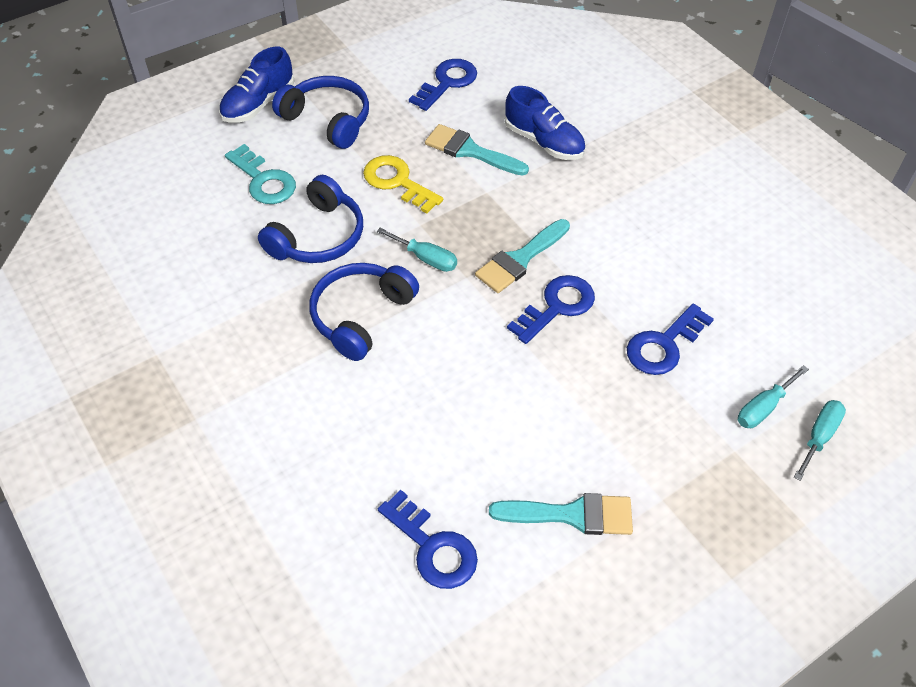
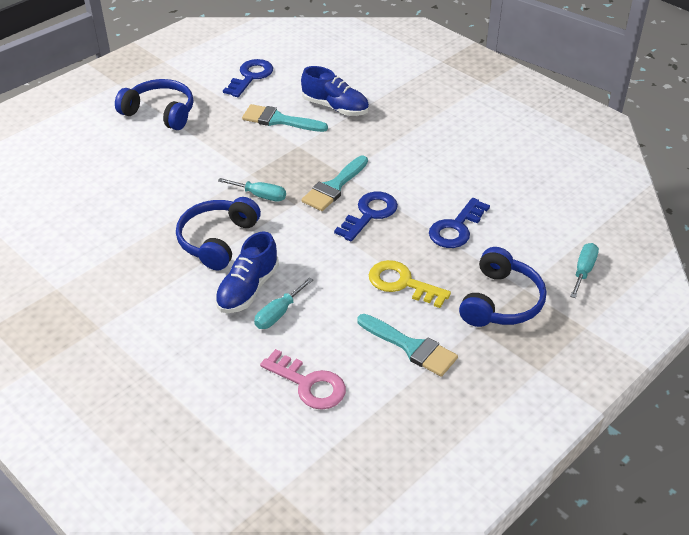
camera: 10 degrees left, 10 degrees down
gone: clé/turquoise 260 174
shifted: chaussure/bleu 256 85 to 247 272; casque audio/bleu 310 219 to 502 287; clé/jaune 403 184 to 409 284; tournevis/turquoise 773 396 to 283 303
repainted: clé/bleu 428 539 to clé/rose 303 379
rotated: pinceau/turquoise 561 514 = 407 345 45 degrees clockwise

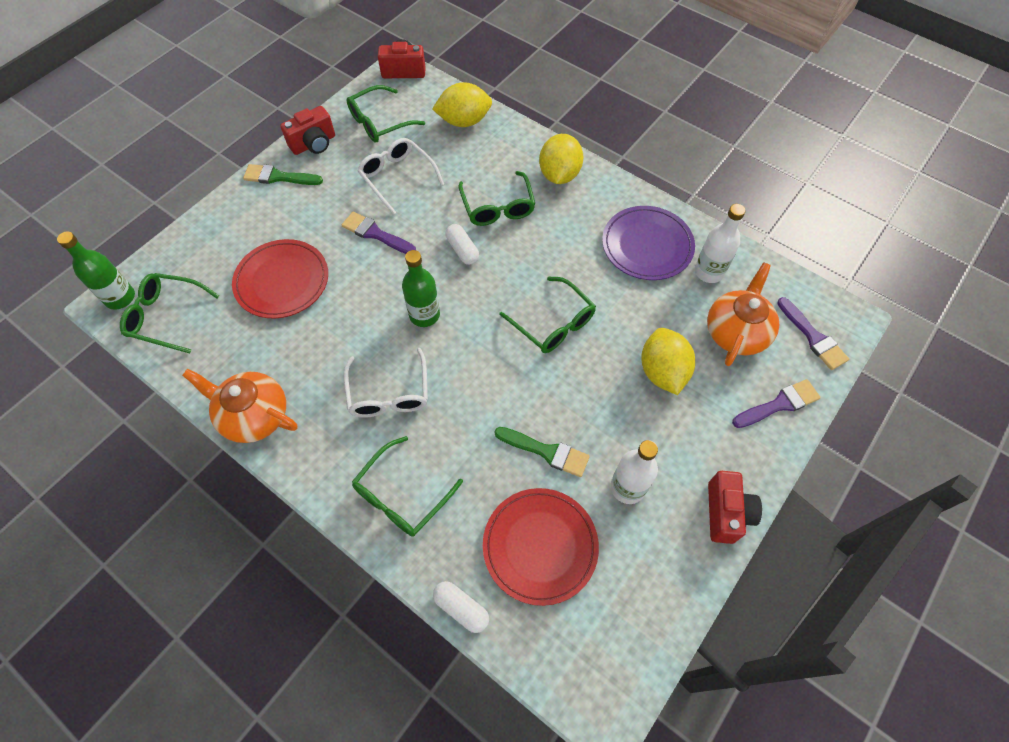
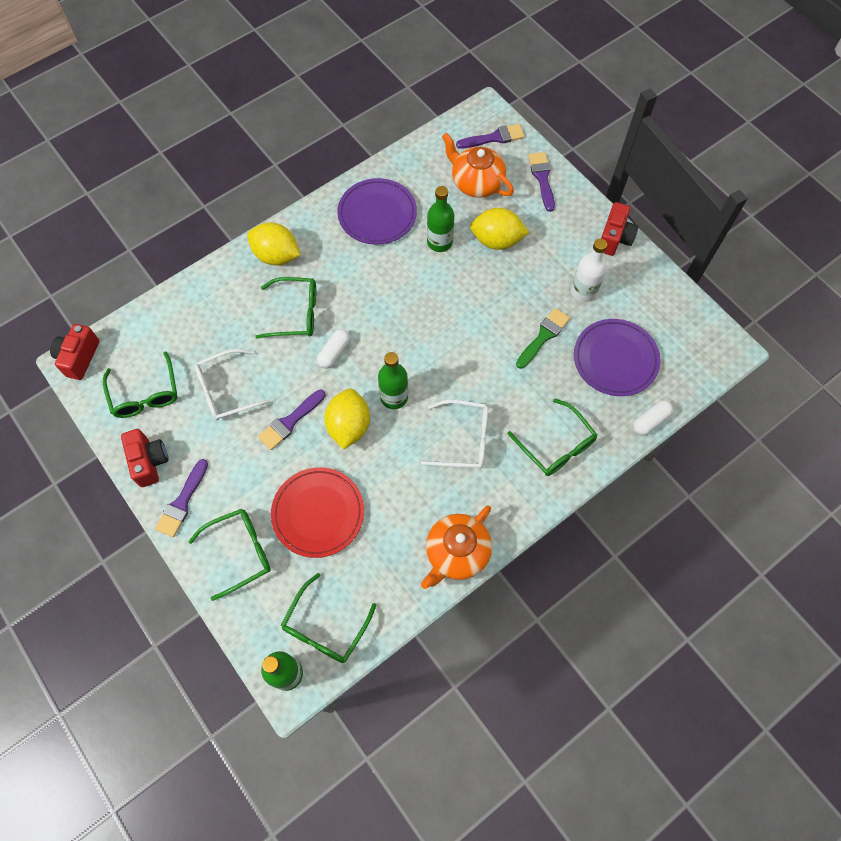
camera: 75 degrees left, 5 degrees up
gone: bouteille/blanc 720 243
new: bouteille/vert 440 219
shifted: citron/jaune 462 104 to 347 419; lunettes/vert 547 314 to 229 555
repainted: pinceau/vert 283 174 to pinceau/violet 181 498; assiette/rouge 541 547 to assiette/violet 617 357
rotated: gélule/blanc 462 244 = 333 349 45 degrees counterclockwise; appareil photo/rouge 735 507 = 620 229 90 degrees clockwise

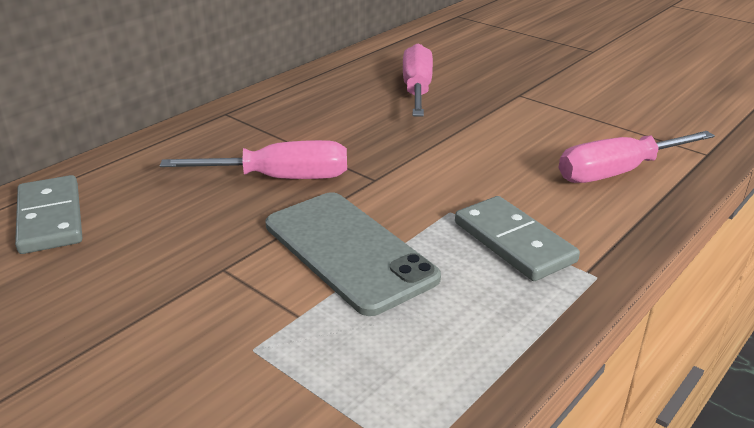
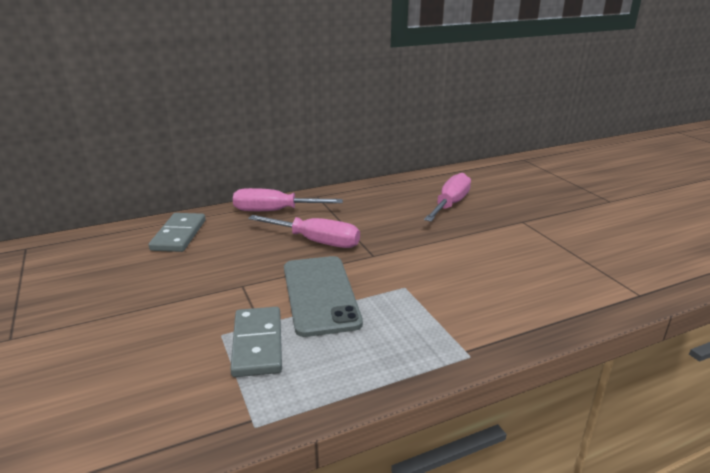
camera: 25 degrees right, 5 degrees down
shifted: domino/gris 517 238 to 256 342; tournevis/rose 637 157 to 288 199

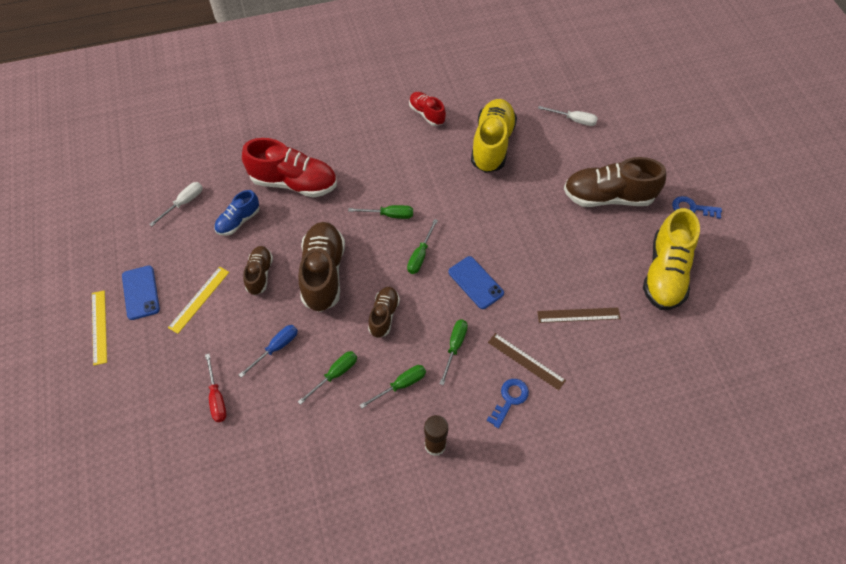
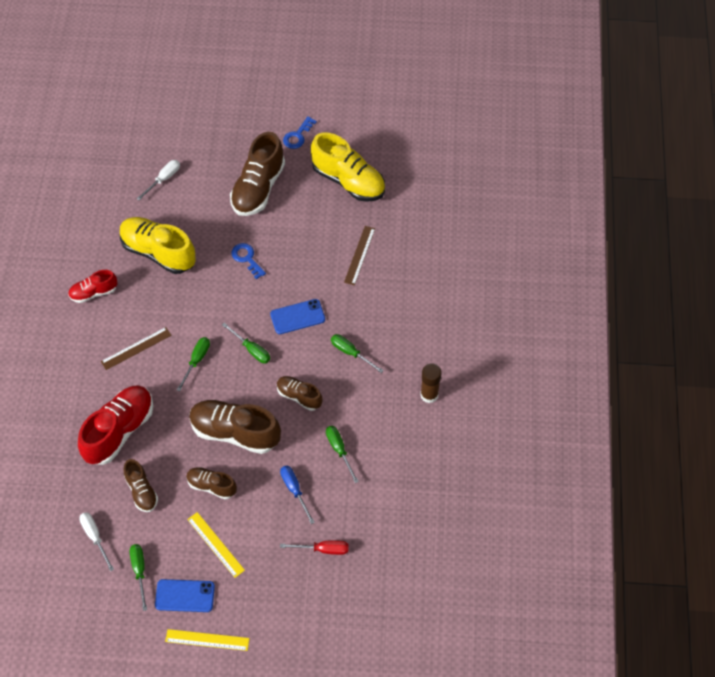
camera: 70 degrees left, 0 degrees up
shifted: tournevis/vert 393 386 to 138 577; clé/bleu 508 404 to 248 261; règle/marron 527 361 to 136 348
repainted: chaussure/bleu 237 213 to chaussure/marron 140 485

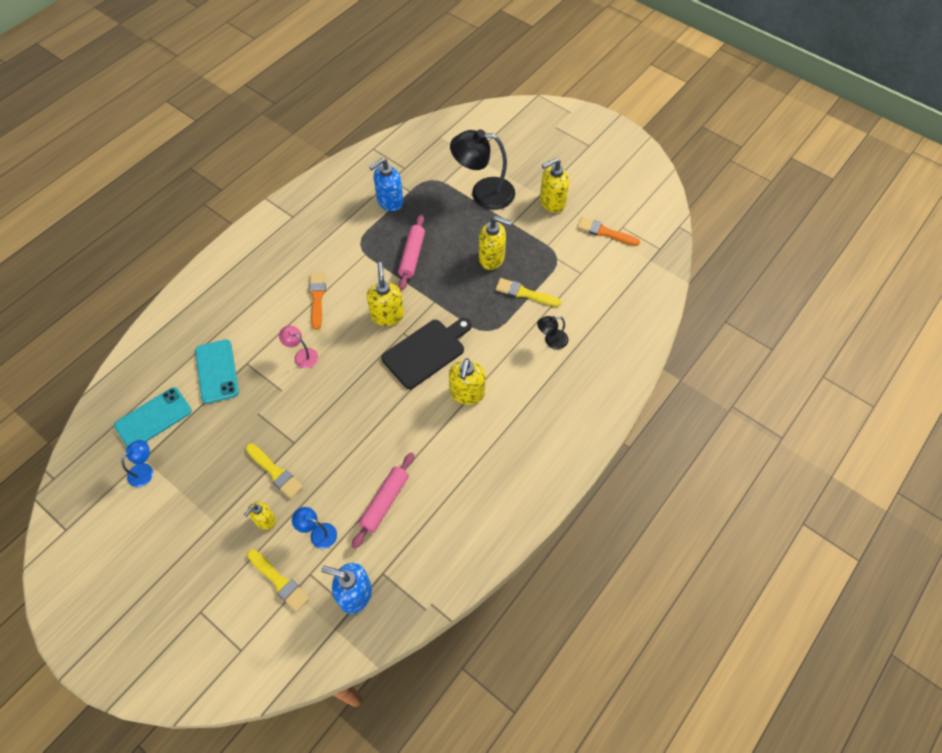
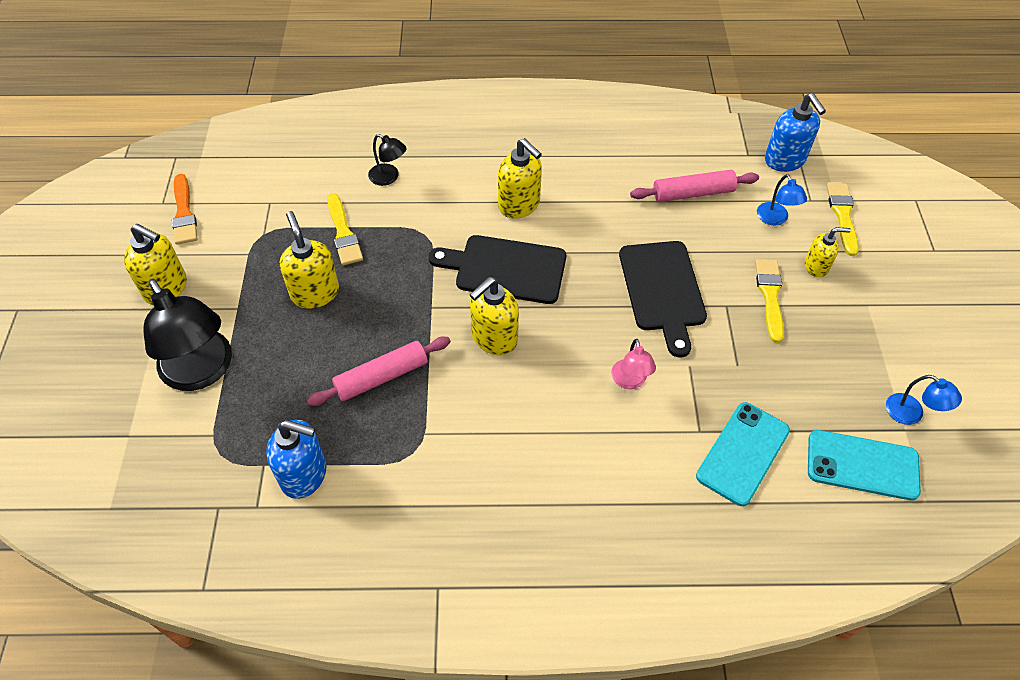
camera: 130 degrees left, 5 degrees down
gone: pinceau/orange 317 301
new: planche à découper/noir 663 299
rotated: lampe/bleu 137 463 = 924 400 135 degrees counterclockwise; distributeur de savon/jaune 467 381 = 520 178 75 degrees clockwise

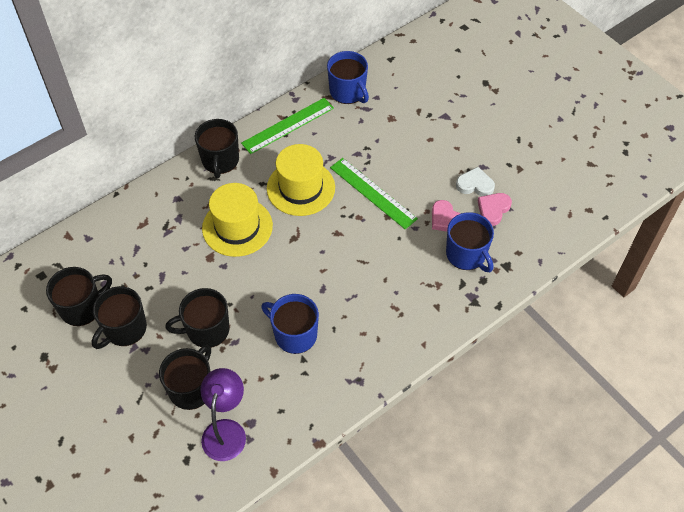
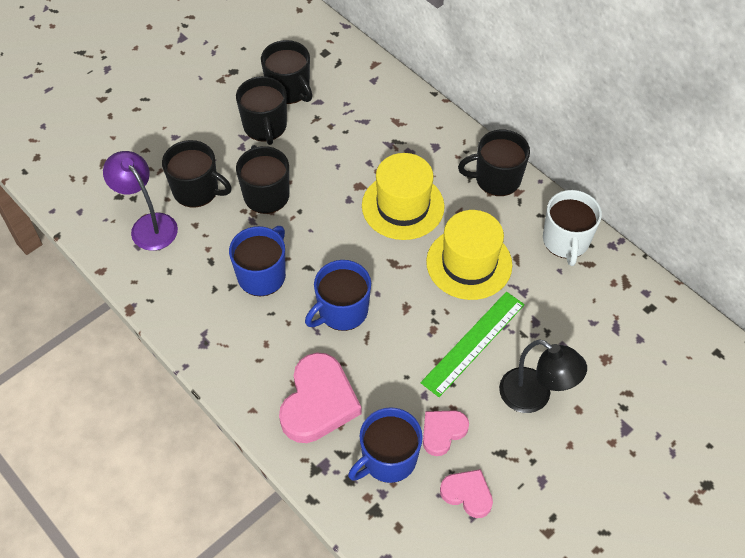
camera: 85 degrees right, 0 degrees up
gone: cœur/blanc 475 181
new: cœur/rose 320 398; lampe/noir 543 376
shifted: tasse/bleu 348 77 to 338 295
swapped: règle/vert 287 126 to tasse/blanc 572 228
rotated: tasse/noir 119 317 = 261 110 135 degrees counterclockwise; lampe/violet 223 414 = 140 201 135 degrees counterclockwise

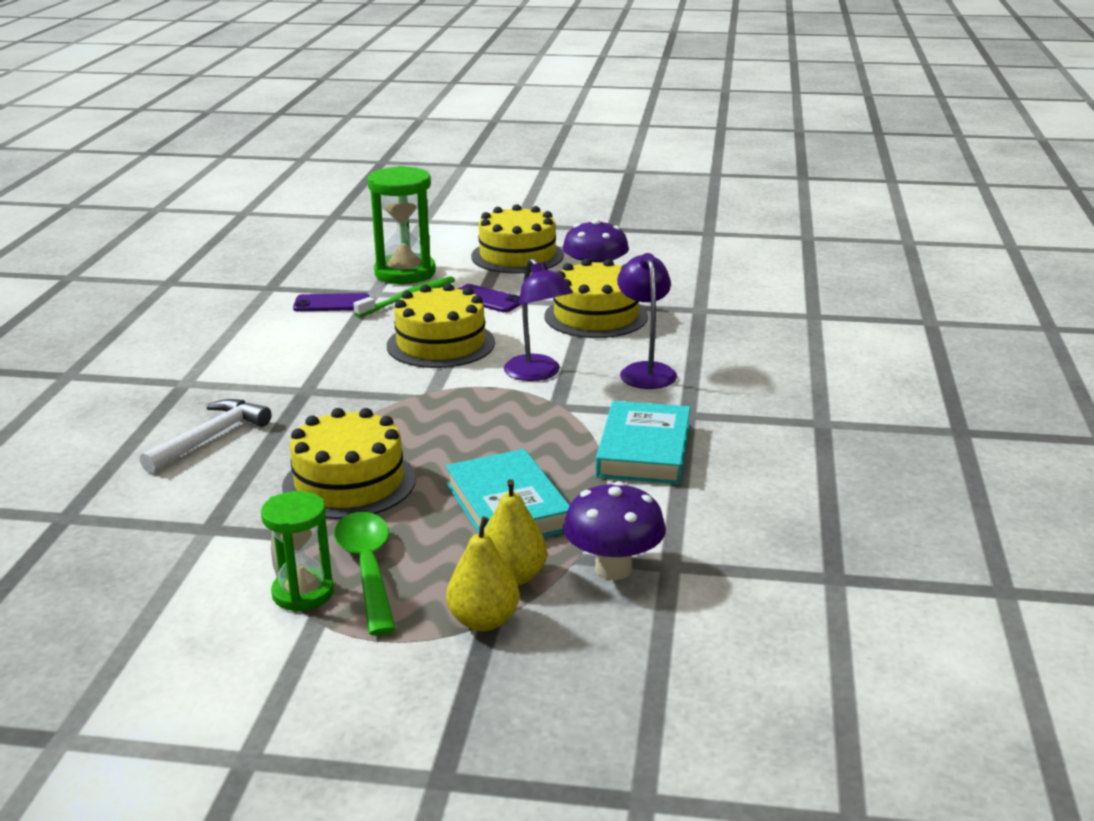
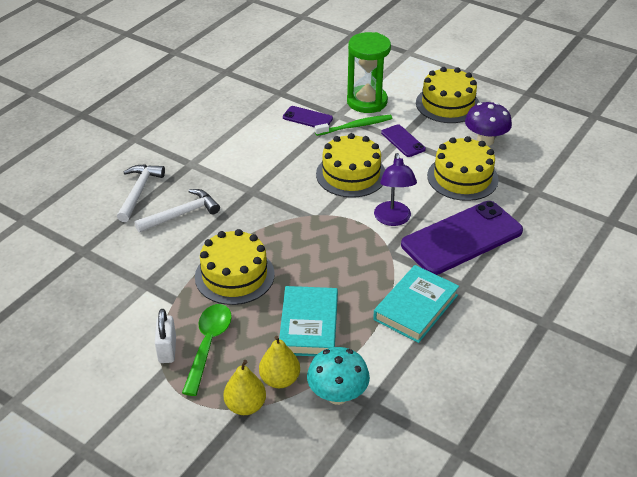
camera: 25 degrees right, 15 degrees up
new: marteau/blanc 141 193
swapped: sablier/vert 297 551 to cadenas/blanc 165 336; lampe/violet 647 321 to téléphone/violet 462 238
repainted: champignon/violet 614 530 to champignon/turquoise 338 376

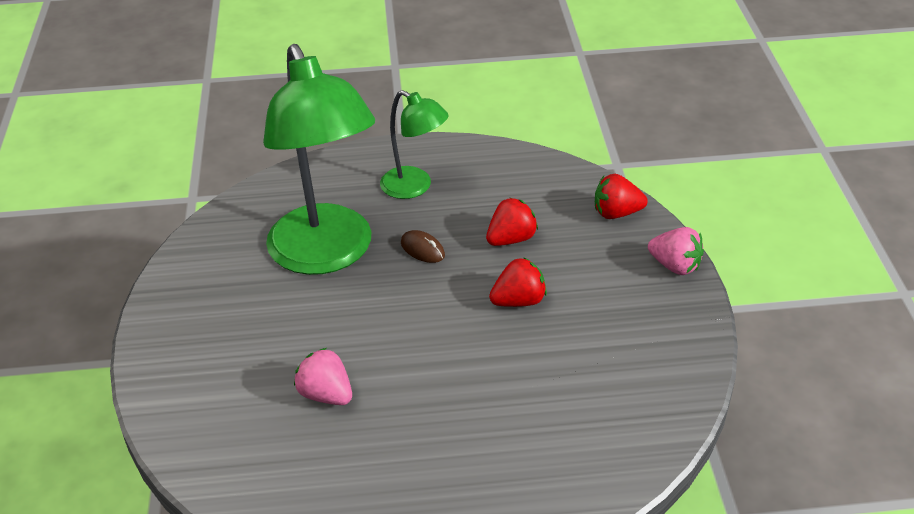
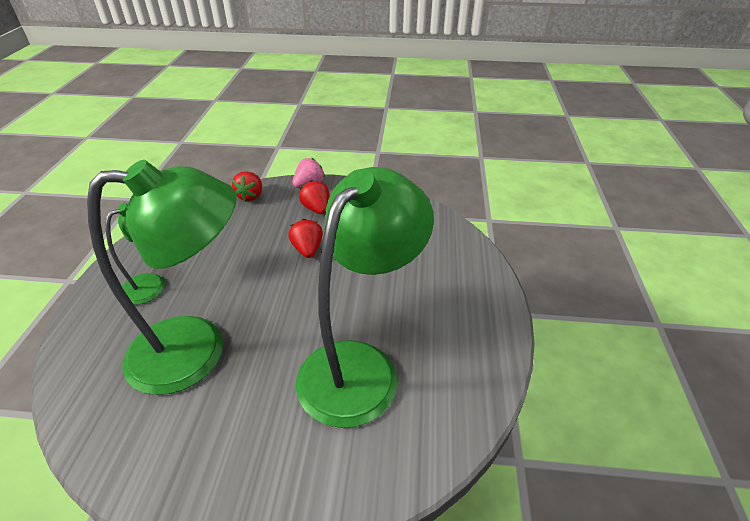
camera: 80 degrees left, 0 degrees up
gone: souris/marron 423 246
shifted: fraise/rouge 512 221 to 314 197
swapped: fraise/rose 323 376 to lampe/vert 365 297

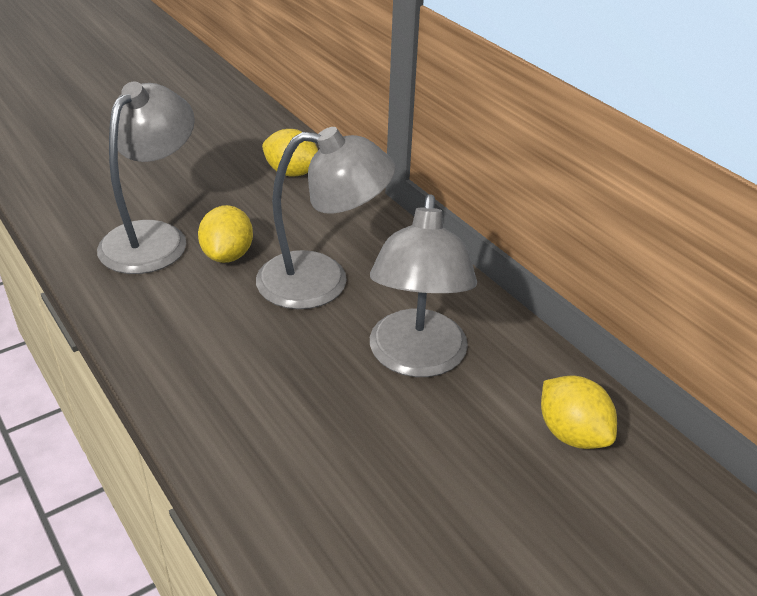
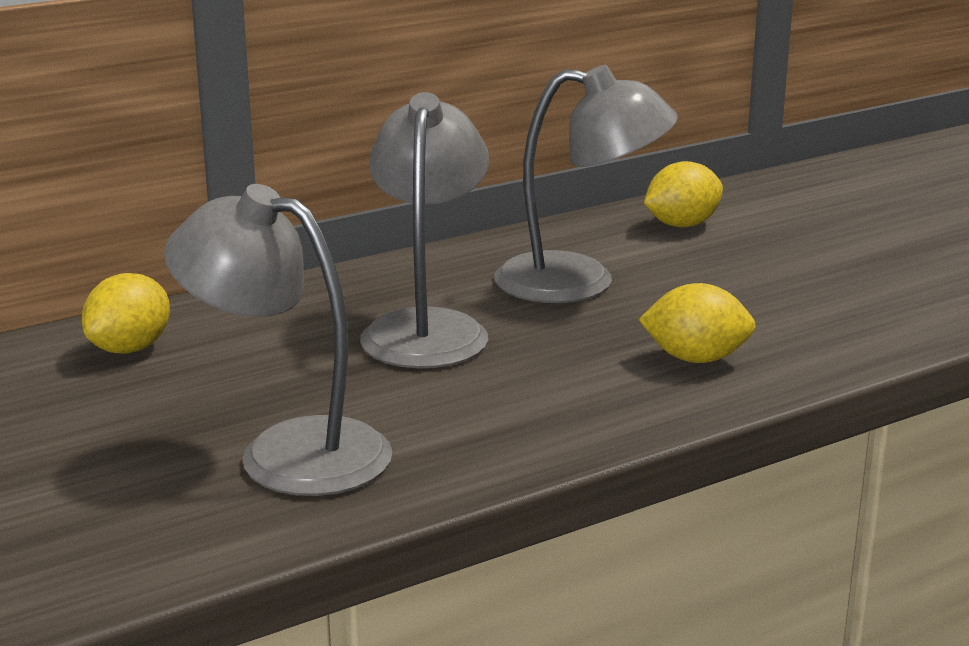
camera: 85 degrees left, 15 degrees down
shifted: citron/jaune 225 234 to 697 323

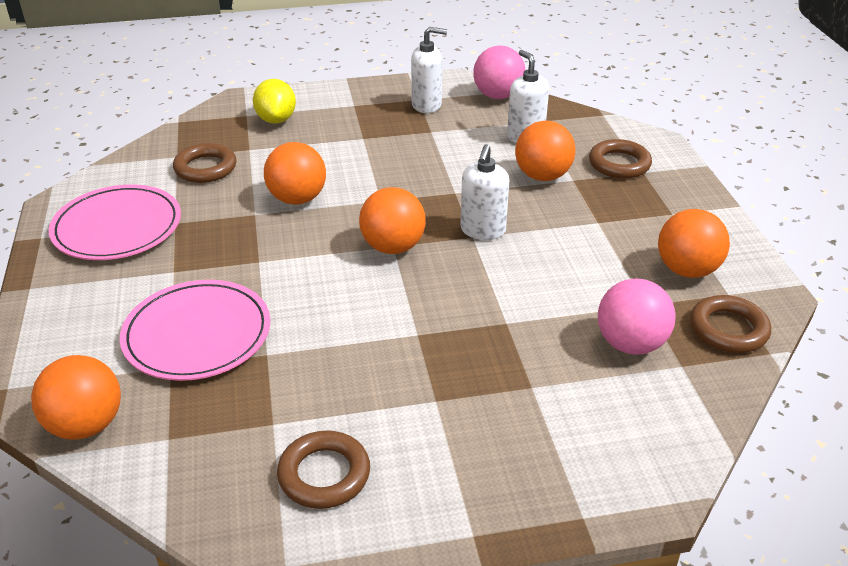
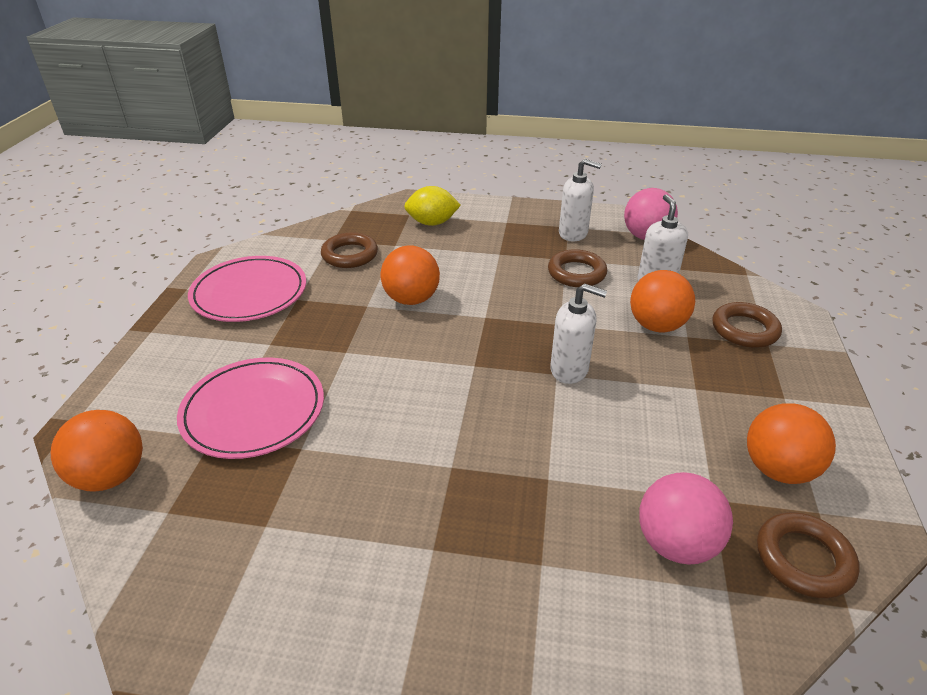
camera: 20 degrees right, 0 degrees up
gone: balle/orange 392 220
shifted: anneau/marron 323 469 to 577 268
rotated: citron/jaune 274 101 = 432 206 75 degrees clockwise; distributeur de savon/blanc 484 192 = 578 334 105 degrees counterclockwise

